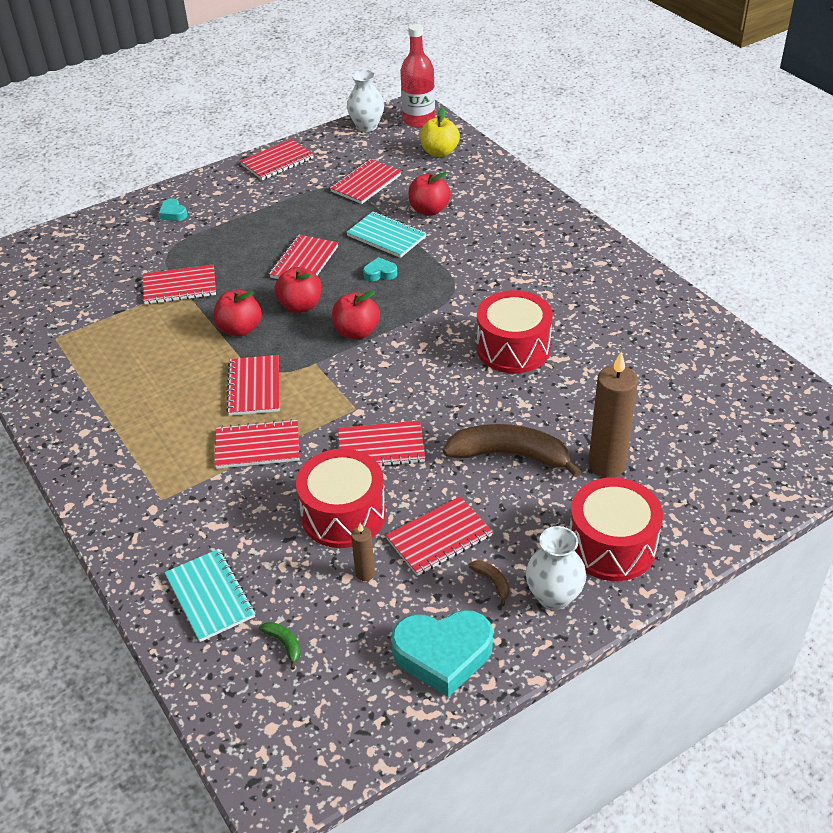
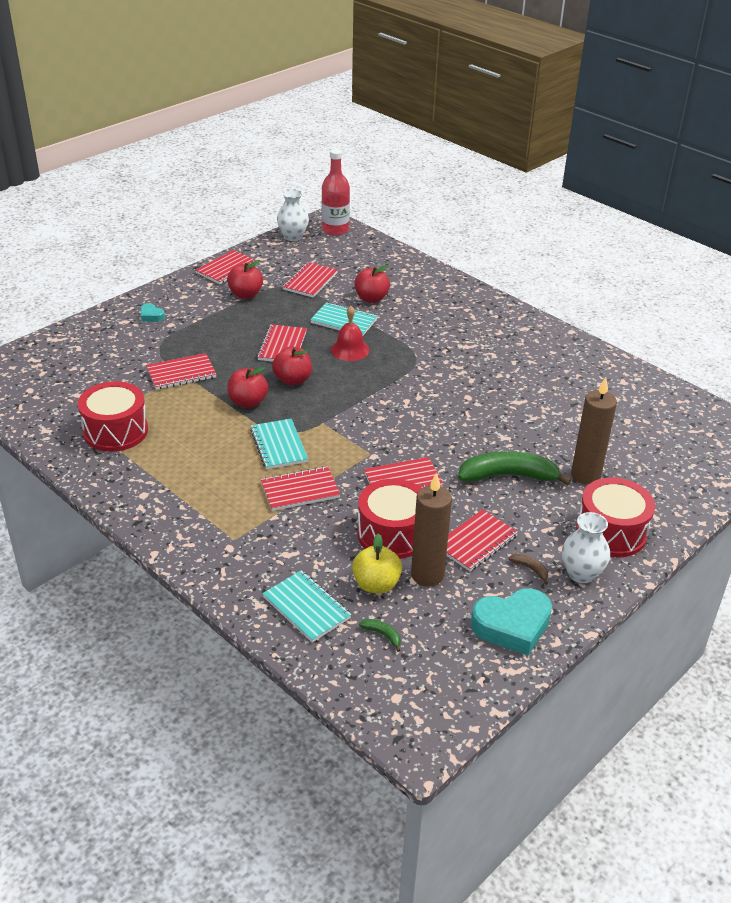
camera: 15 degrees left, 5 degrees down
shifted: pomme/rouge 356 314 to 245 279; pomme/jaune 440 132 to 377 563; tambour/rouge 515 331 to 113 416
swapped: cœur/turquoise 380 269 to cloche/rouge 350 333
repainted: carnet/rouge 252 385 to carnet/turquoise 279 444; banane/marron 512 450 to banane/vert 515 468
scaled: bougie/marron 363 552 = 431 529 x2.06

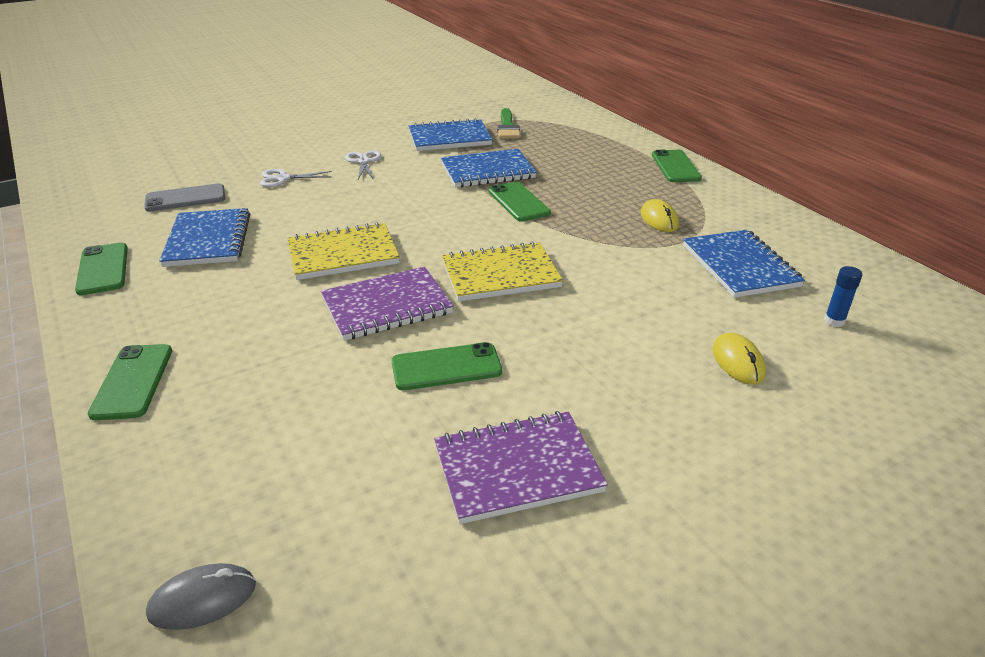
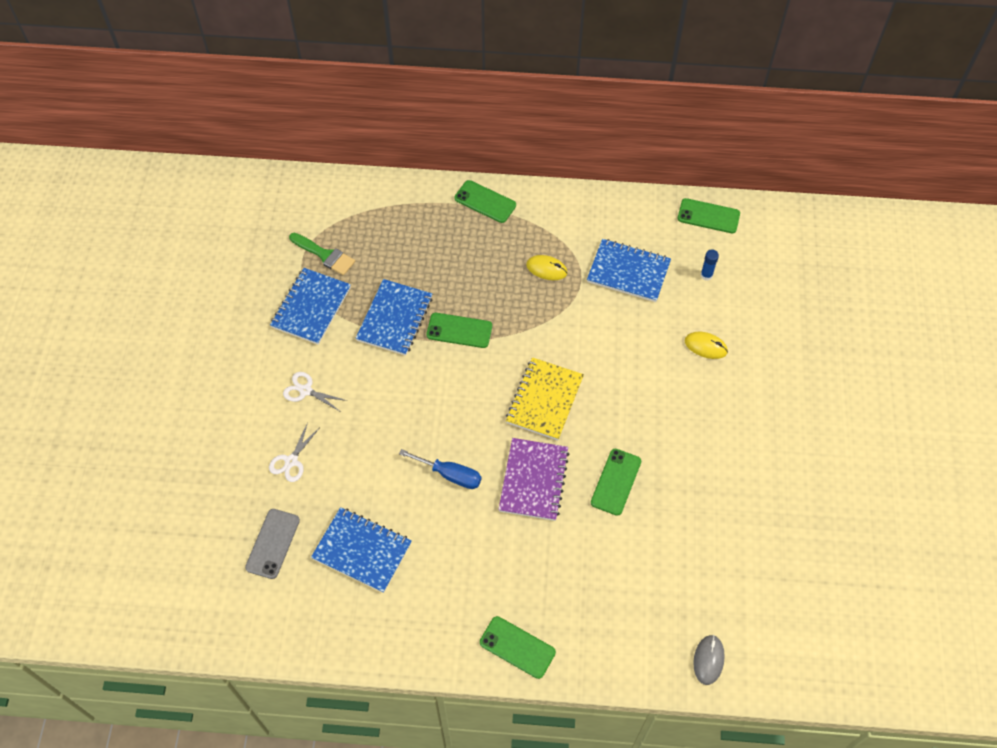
camera: 55 degrees left, 25 degrees up
gone: carnet/violet 521 467
shifted: téléphone/vert 101 268 to 709 215
swapped: carnet/jaune 343 251 to tournevis/bleu 440 469

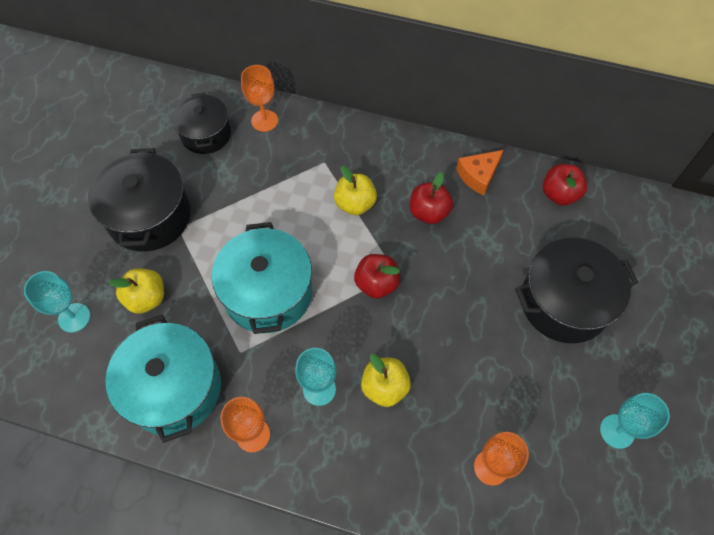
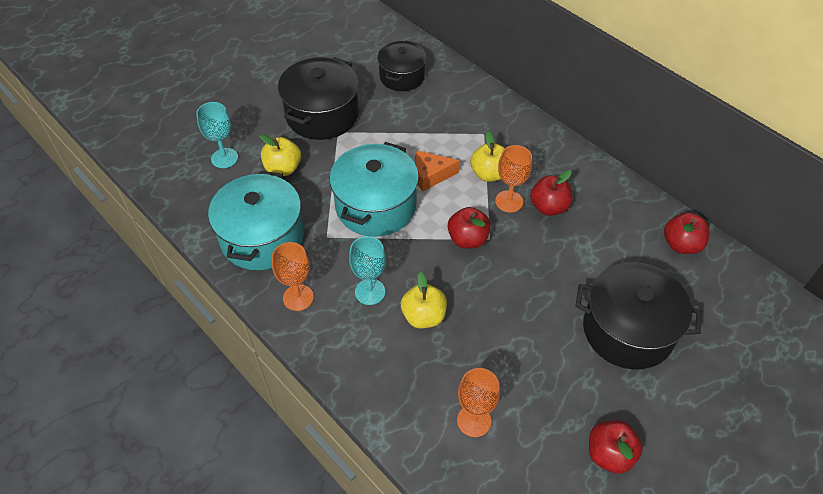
camera: 30 degrees right, 10 degrees down
shifted: verre à pied/orange 259 98 to 513 179; fromage/orange 480 172 to 437 171
swapped: verre à pied/turquoise 635 421 to pomme/rouge 616 447

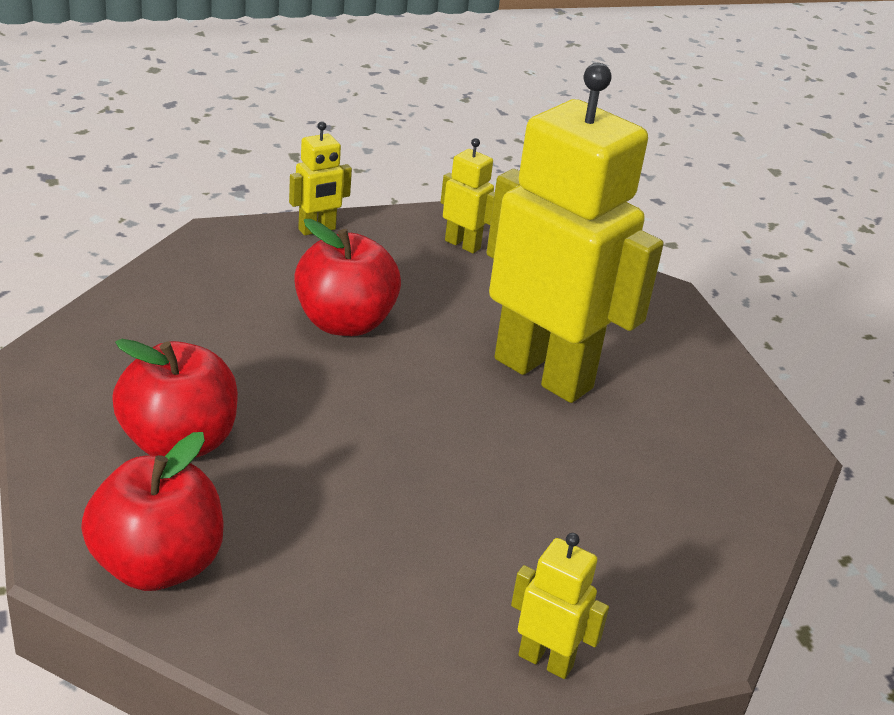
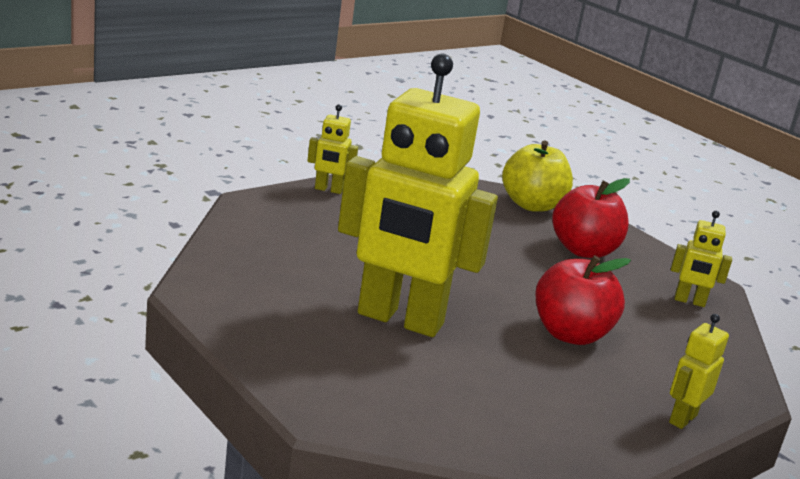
camera: 160 degrees right, 10 degrees down
shifted: robot/jaune 468 195 to 701 259
repainted: pomme/rouge 152 511 to pomme/jaune 537 176

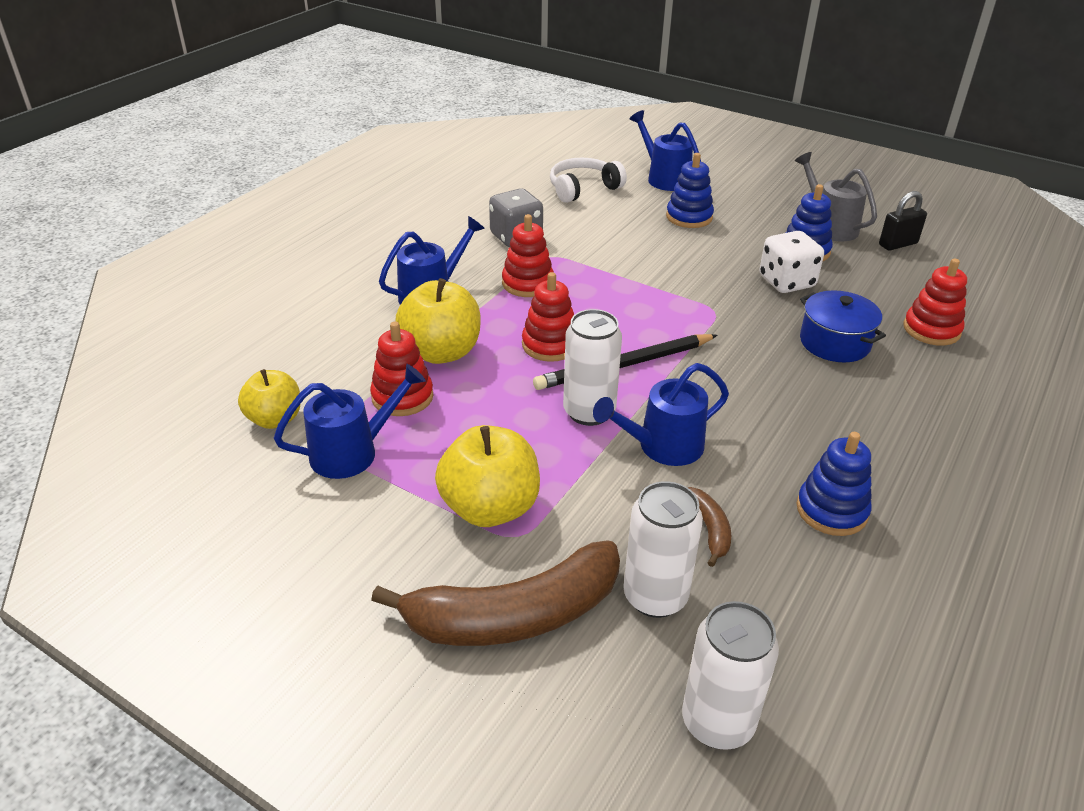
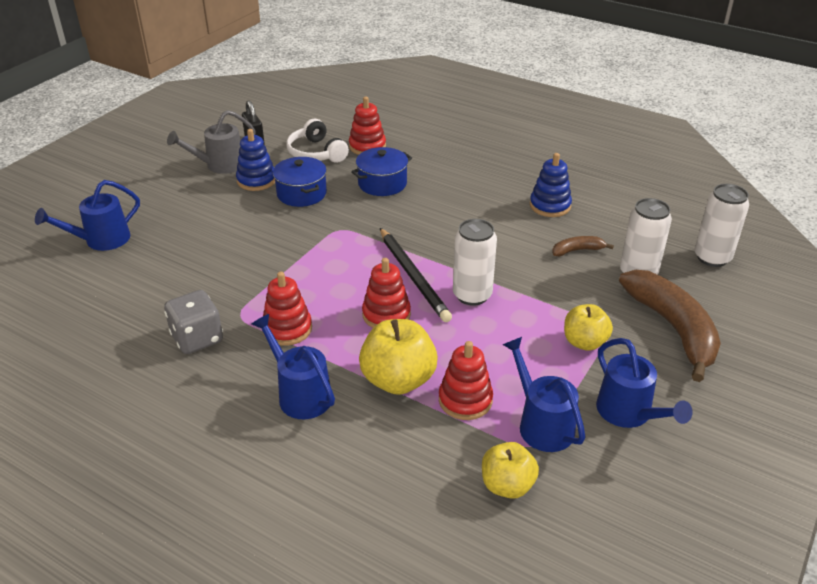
camera: 90 degrees left, 0 degrees up
gone: jouet à empiler/bleu 690 190
shifted: casque audio/blanc 588 180 to 317 141; arrosoir/bleu 661 414 to 644 383
swapped: dé/blanc 791 262 to marmite/bleu 300 182
scaled: pomme/jaune 487 476 = 588 327 x0.65

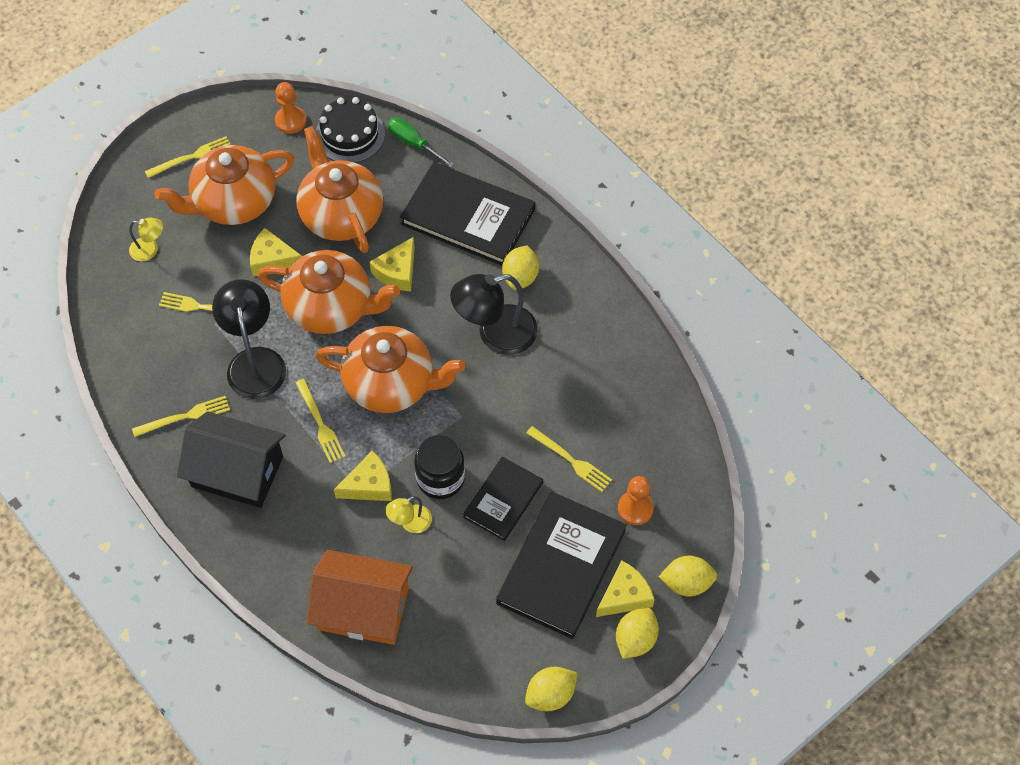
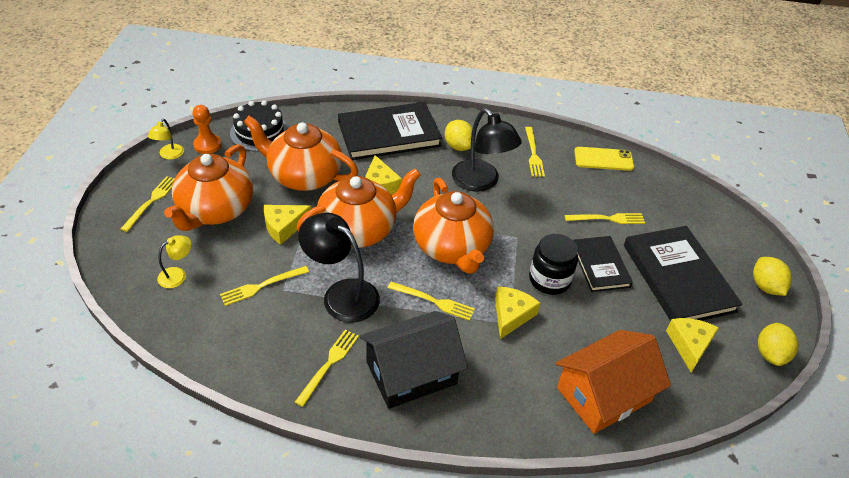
camera: 45 degrees left, 15 degrees down
gone: tournevis/vert 421 142; pion/orange 636 500; citron/jaune 688 576
new: fourchette/jaune 535 152; téléphone/jaune 604 159
shifted: lampe/jaune 408 514 to 166 139; fromage/jaune 625 588 to 692 345
rotated: théière/orange 390 369 = 453 226 105 degrees clockwise; lampe/noir 494 314 = 487 150 60 degrees counterclockwise

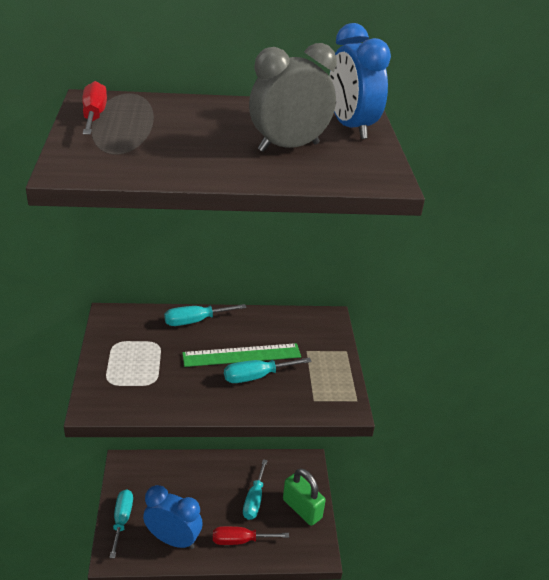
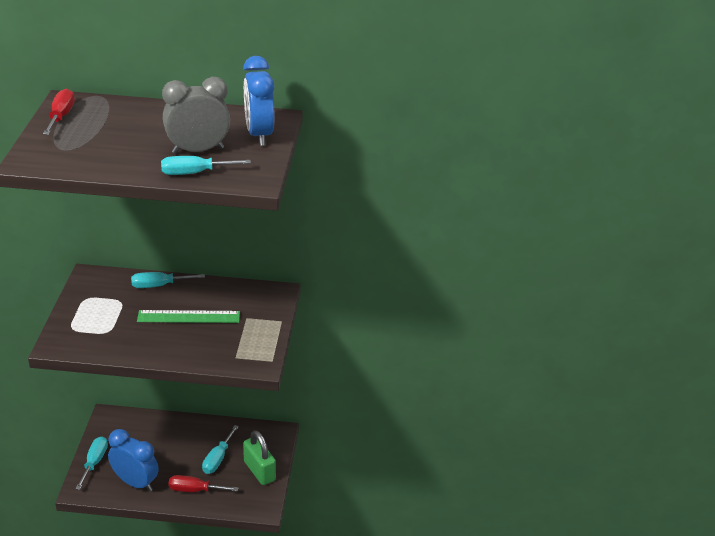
camera: 10 degrees right, 0 degrees up
shifted: tournevis/turquoise 268 370 to 206 165

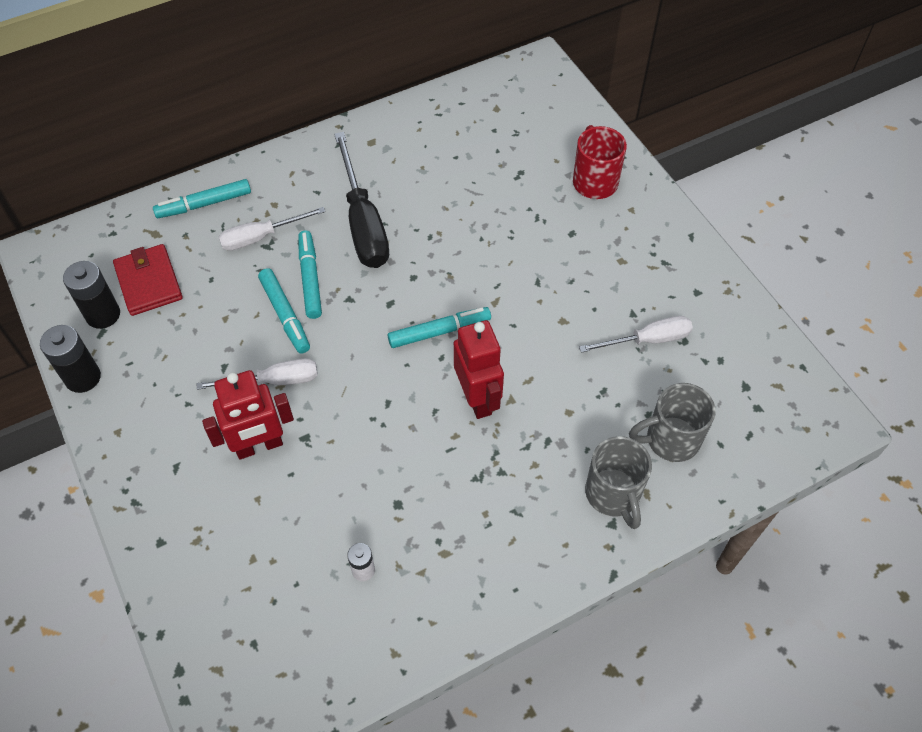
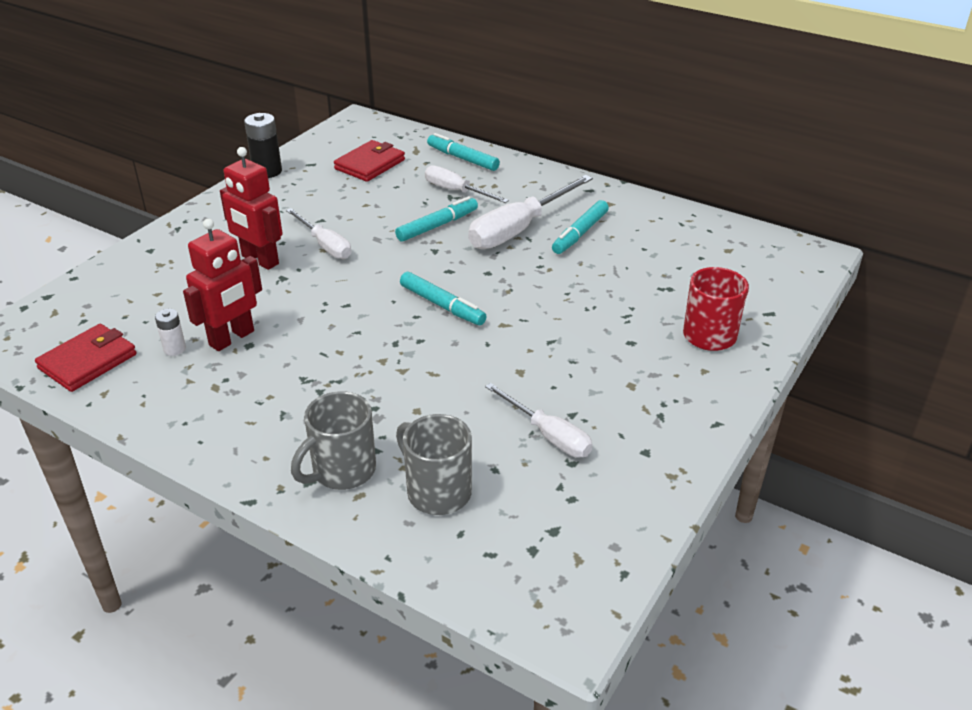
camera: 60 degrees right, 20 degrees down
gone: pile/noir 91 295
new: portefeuille/rouge 86 358
shifted: feutre/turquoise 284 311 to 580 227; robot/rouge 479 369 to 222 284
repainted: tournevis/noir 361 200 to tournevis/blanc 530 212

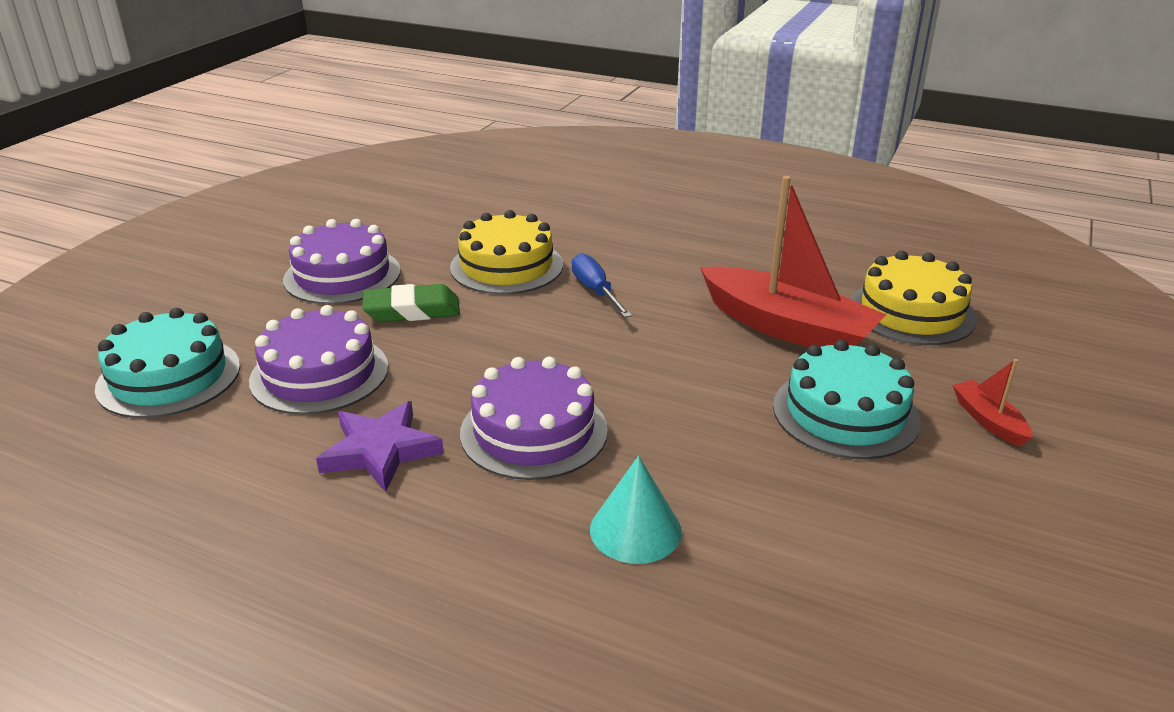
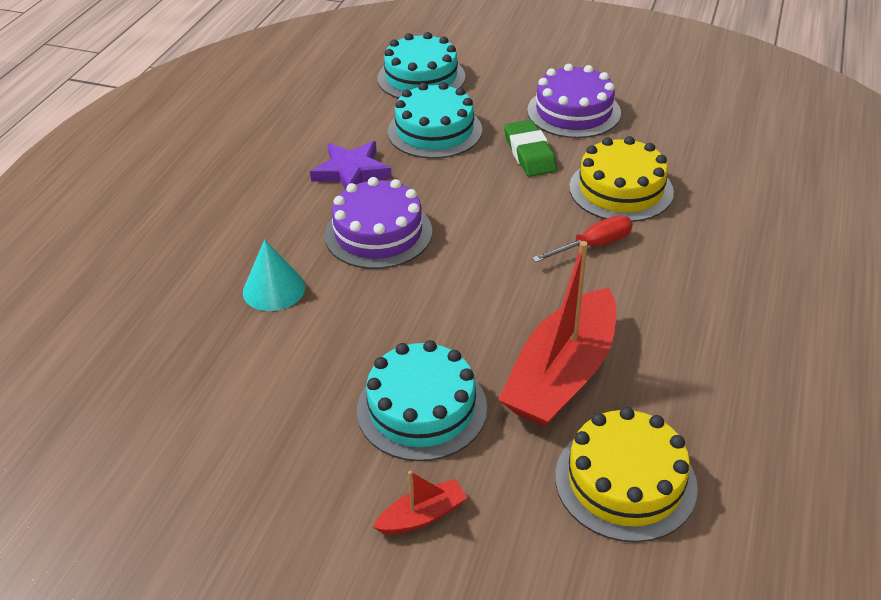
camera: 85 degrees right, 10 degrees up
repainted: gâteau/violet 318 360 to gâteau/turquoise 435 120; tournevis/bleu 602 285 to tournevis/rouge 582 238

